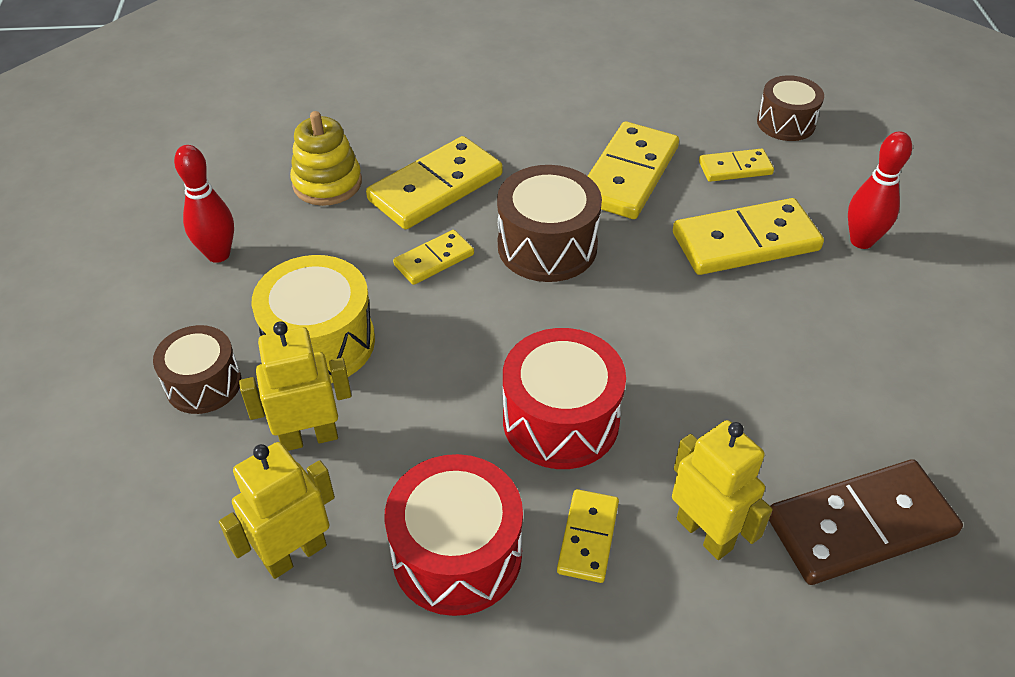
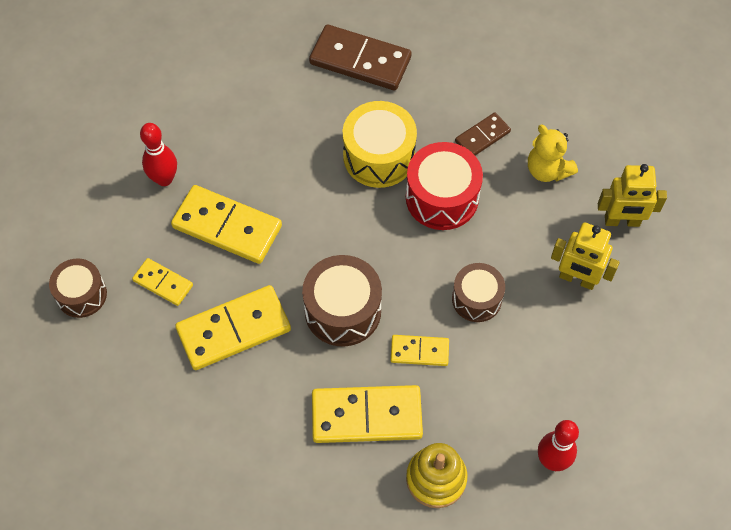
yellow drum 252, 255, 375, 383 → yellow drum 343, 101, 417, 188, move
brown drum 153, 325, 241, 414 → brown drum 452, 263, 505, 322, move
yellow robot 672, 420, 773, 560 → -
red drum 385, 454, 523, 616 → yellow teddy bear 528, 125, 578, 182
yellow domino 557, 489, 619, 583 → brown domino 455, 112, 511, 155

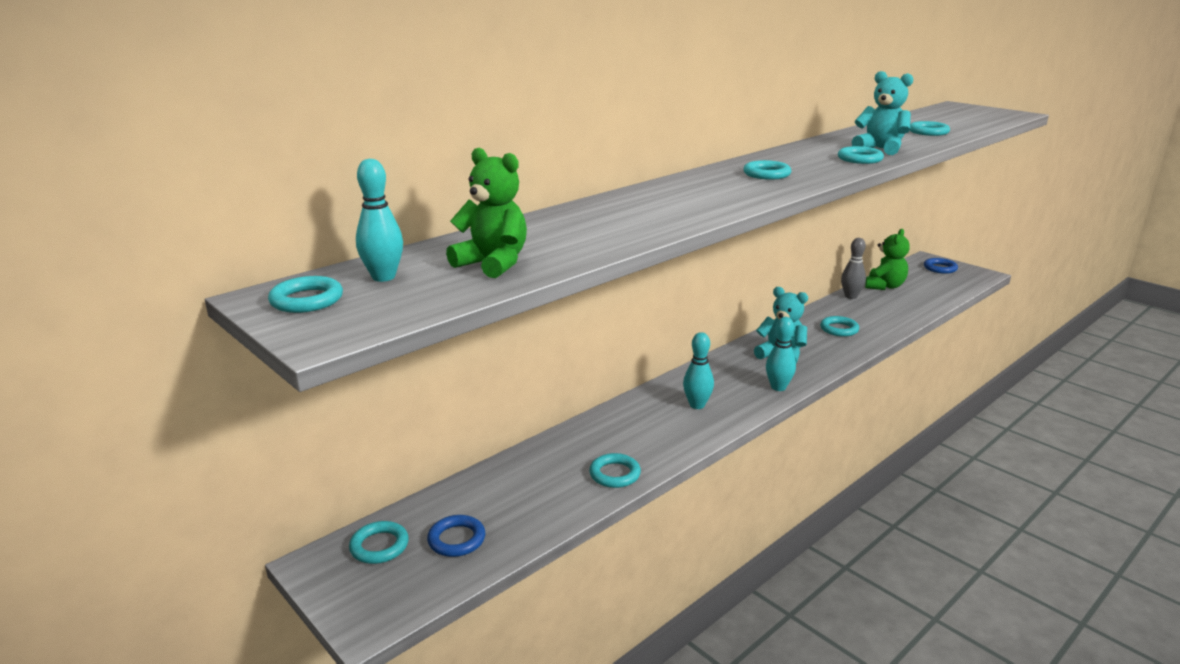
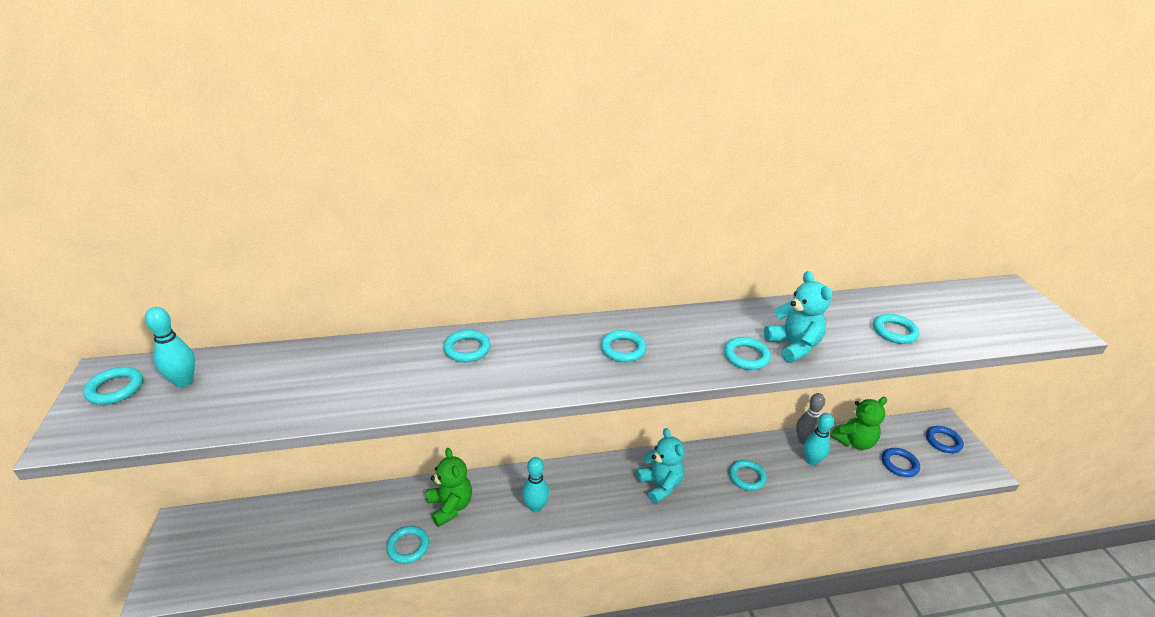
green teddy bear 446, 148, 527, 278 → green teddy bear 427, 448, 472, 527, move
turquoise bowling pin 766, 317, 796, 391 → turquoise bowling pin 804, 413, 834, 466, move
blue ring 427, 515, 485, 557 → blue ring 882, 448, 920, 477, move
turquoise ring 349, 521, 409, 564 → turquoise ring 443, 330, 491, 362, move

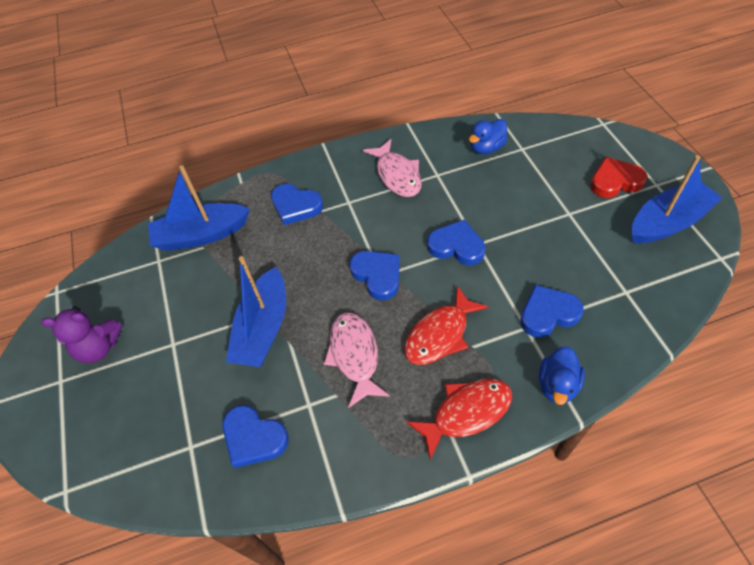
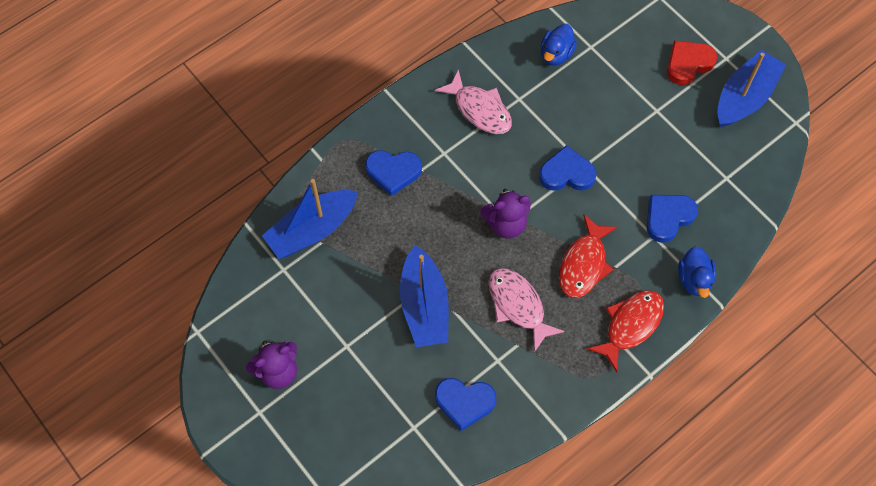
blue heart 350, 251, 400, 301 → purple teddy bear 480, 189, 531, 239

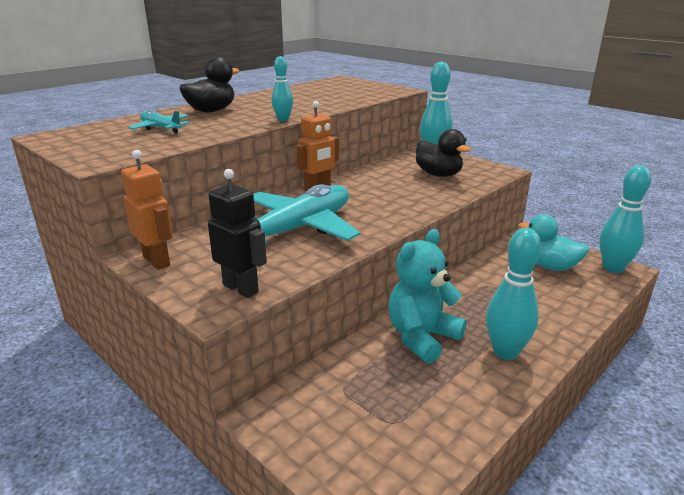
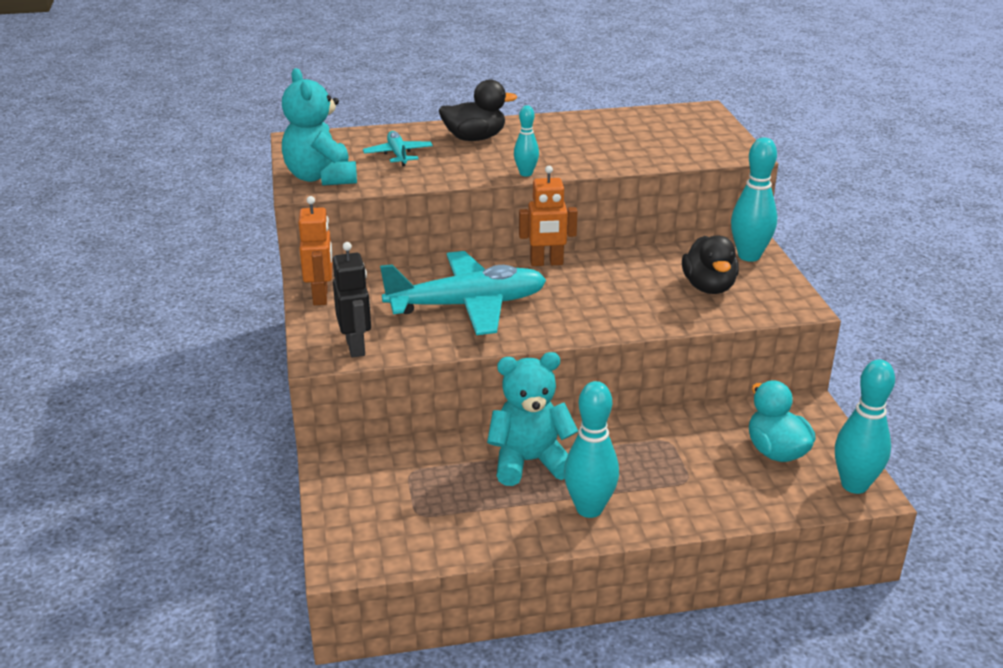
- → turquoise teddy bear 282, 68, 357, 186

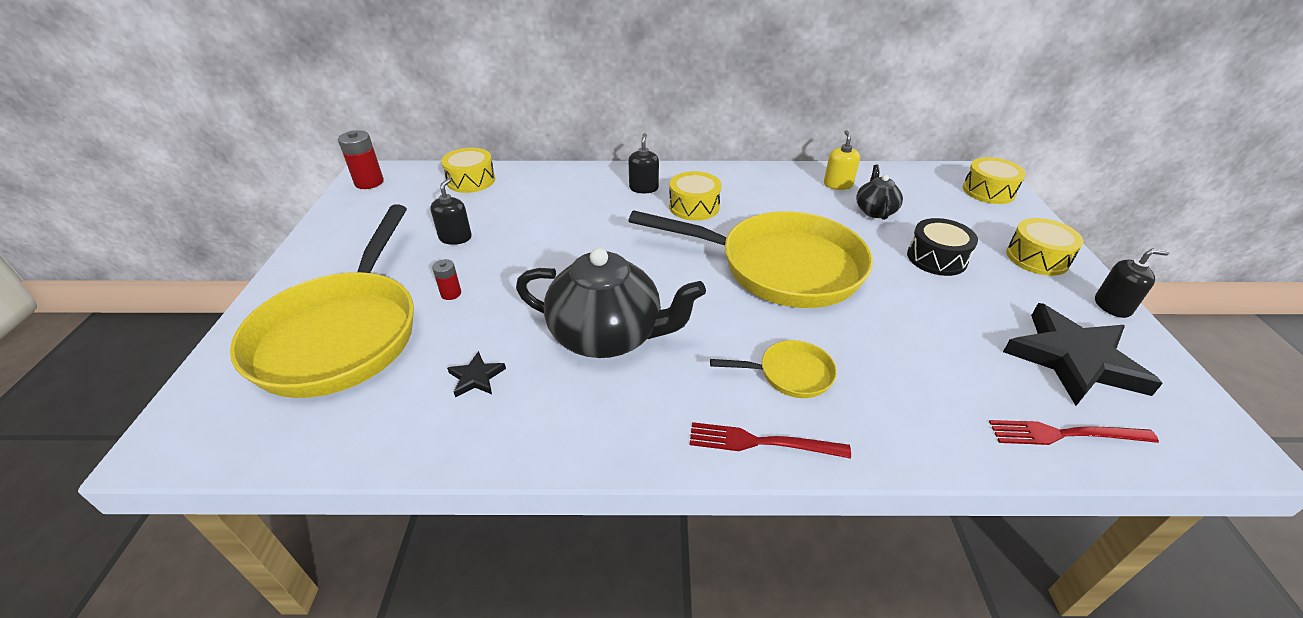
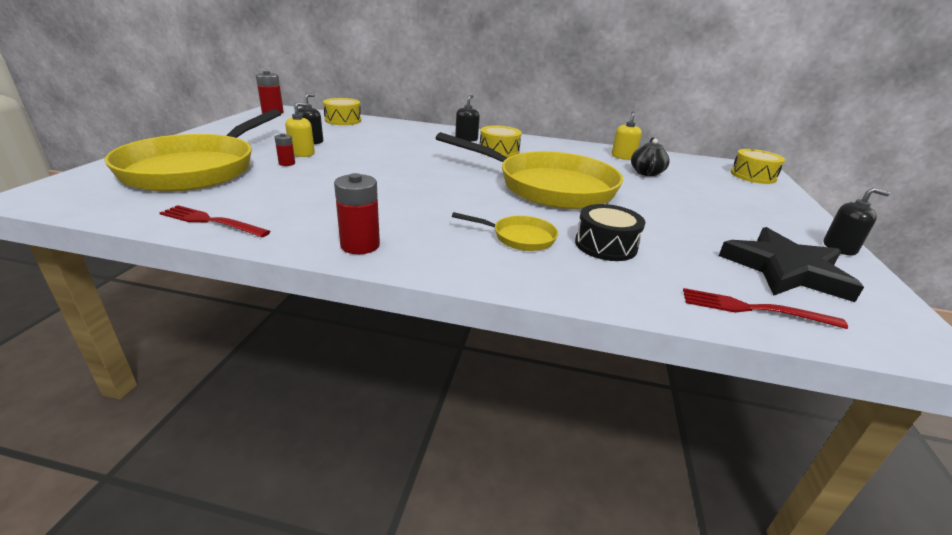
black drum 907, 218, 978, 276 → black drum 575, 204, 645, 261, move
yellow drum 1006, 218, 1084, 276 → -
black teapot 516, 248, 706, 358 → -
black star 447, 351, 506, 397 → -
red fork 690, 422, 851, 459 → red fork 159, 205, 271, 237, move
- → yellow soap dispenser 285, 102, 315, 157
- → red battery 334, 173, 380, 254

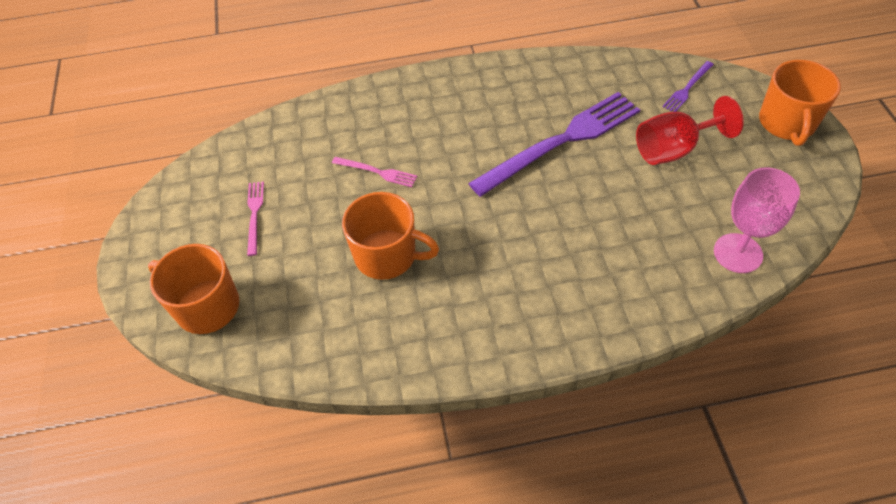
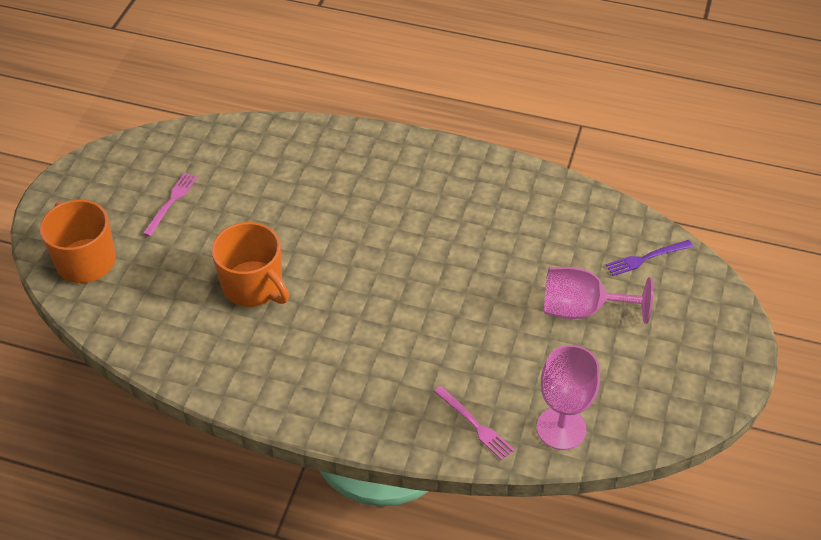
orange mug 759, 60, 841, 146 → -
purple fork 468, 92, 640, 197 → -
red goblet 636, 96, 744, 165 → pink goblet 544, 267, 653, 324
pink fork 332, 157, 417, 187 → pink fork 434, 386, 514, 460, move

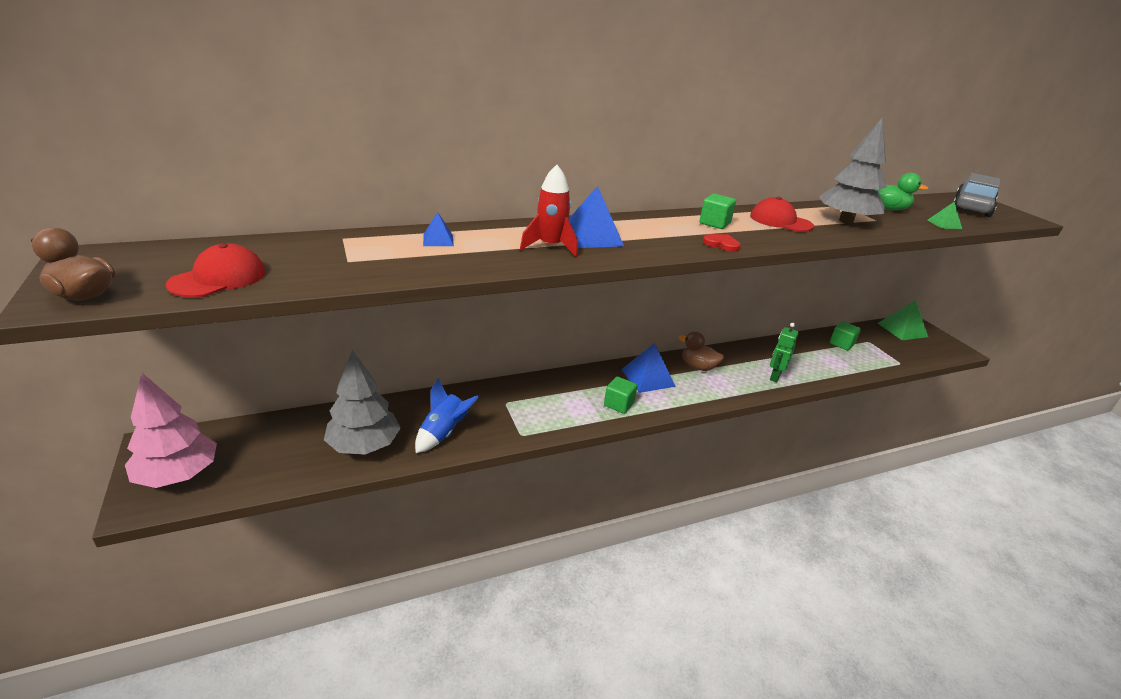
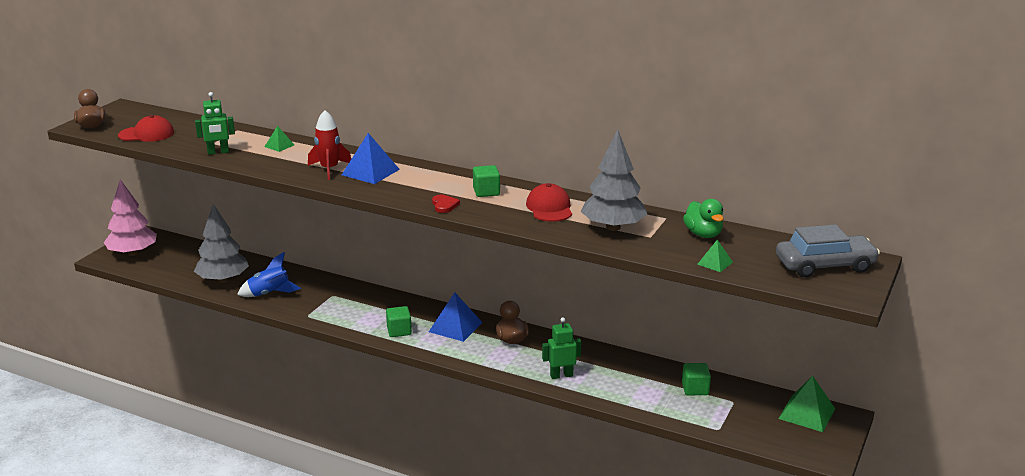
blue pyramid 423, 211, 454, 246 → green pyramid 264, 126, 294, 152
- → green robot 195, 92, 235, 155

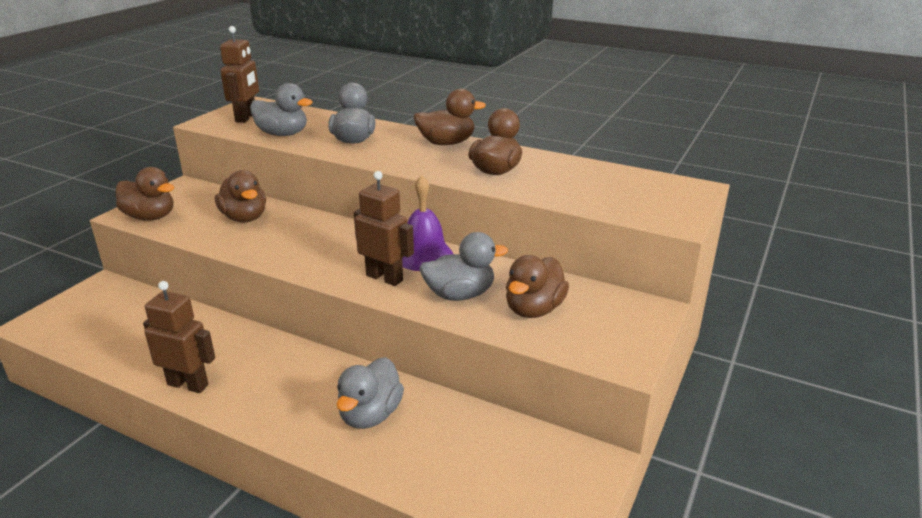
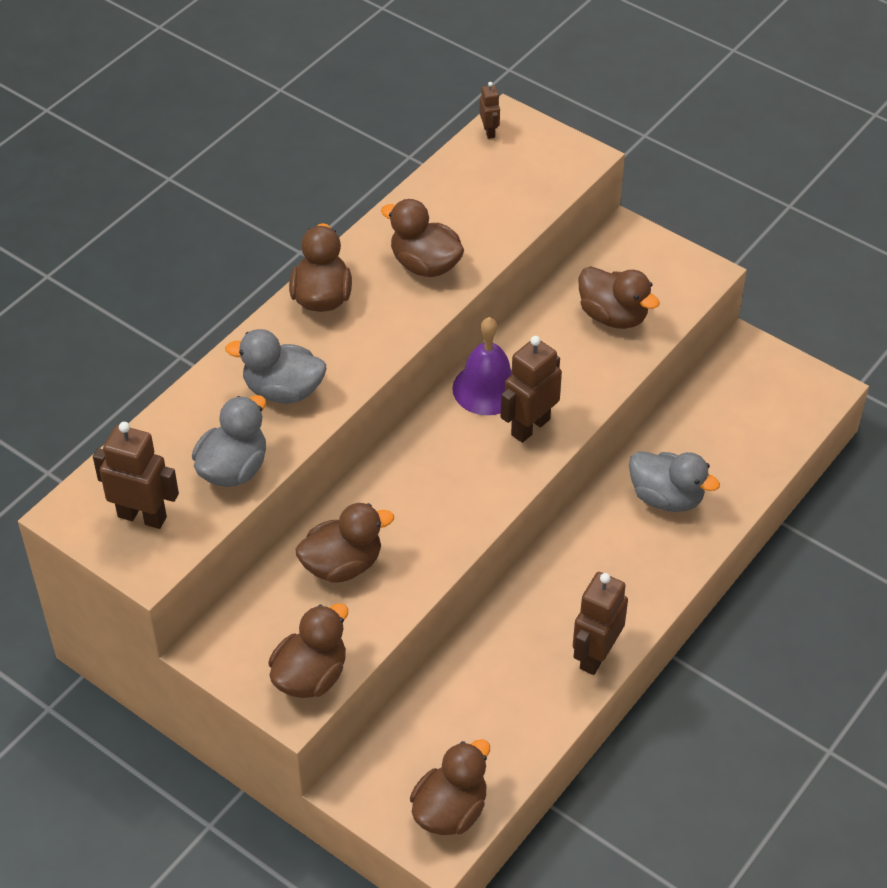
grey duck 419, 232, 508, 301 → -
- → brown robot 480, 82, 500, 139
- → brown duck 410, 739, 490, 835

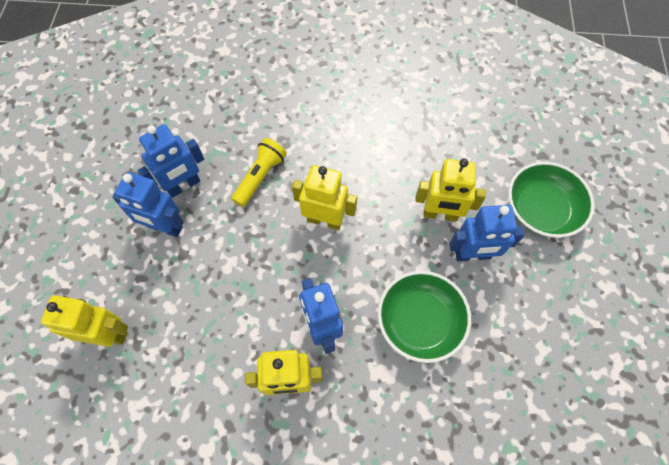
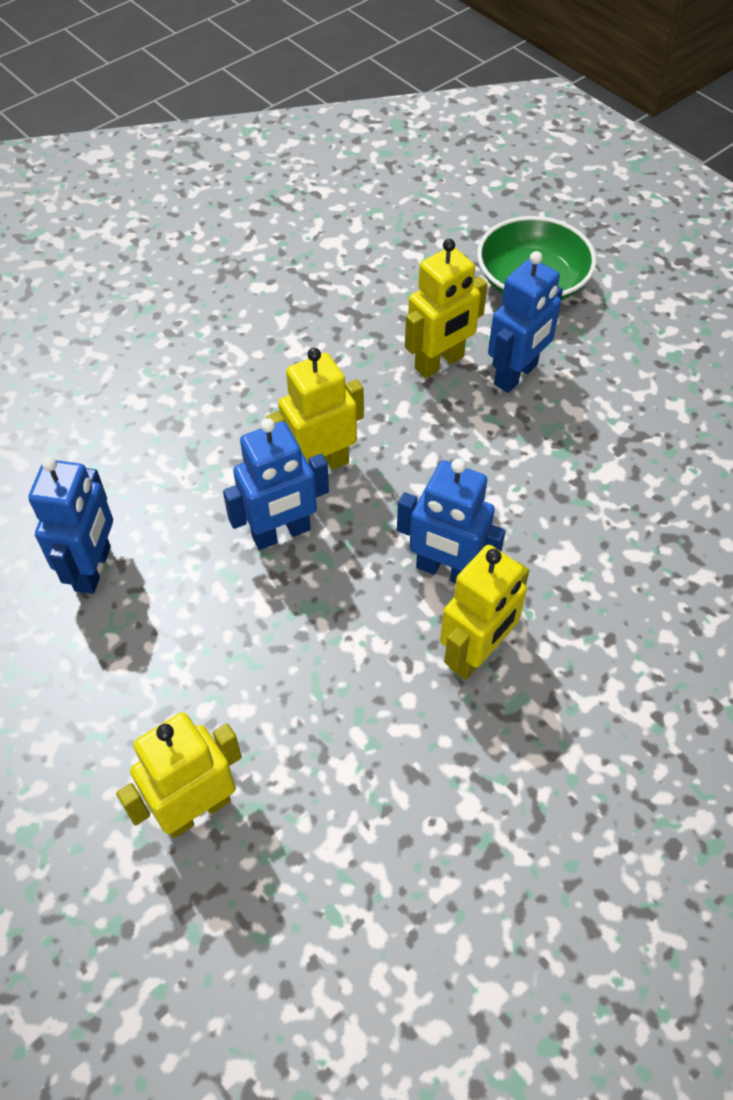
yellow flashlight 231, 138, 287, 207 → -
blue robot 112, 172, 184, 237 → blue robot 223, 418, 329, 550, move
green bowl 378, 271, 471, 363 → -

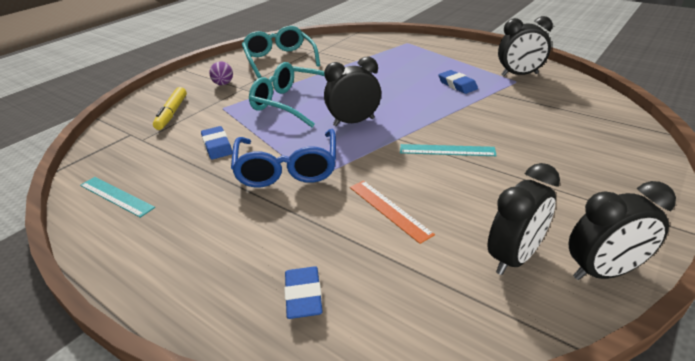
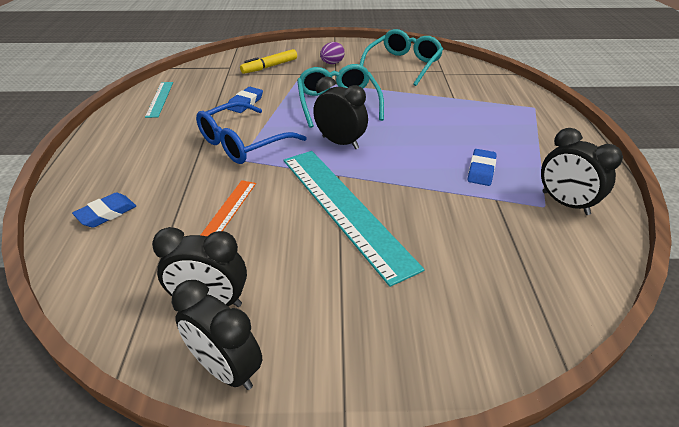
turquoise ruler 400, 144, 497, 156 → turquoise ruler 284, 151, 424, 287, x2.13

